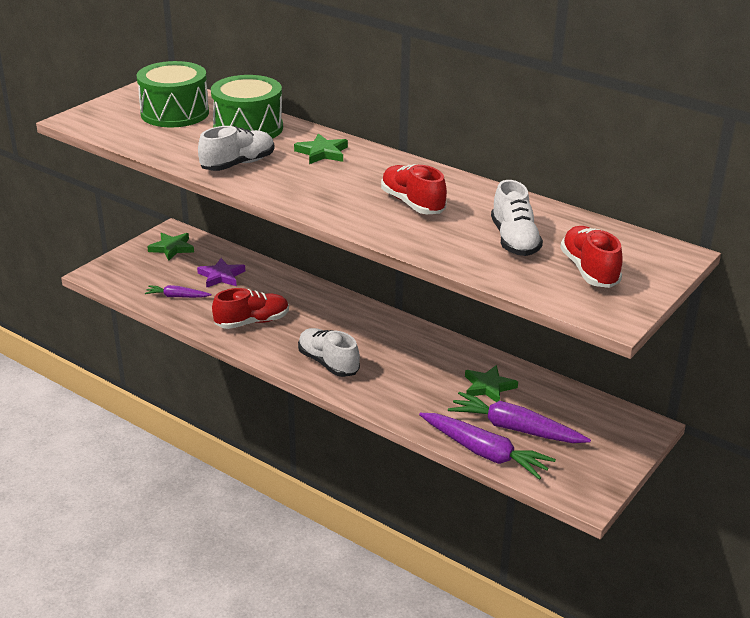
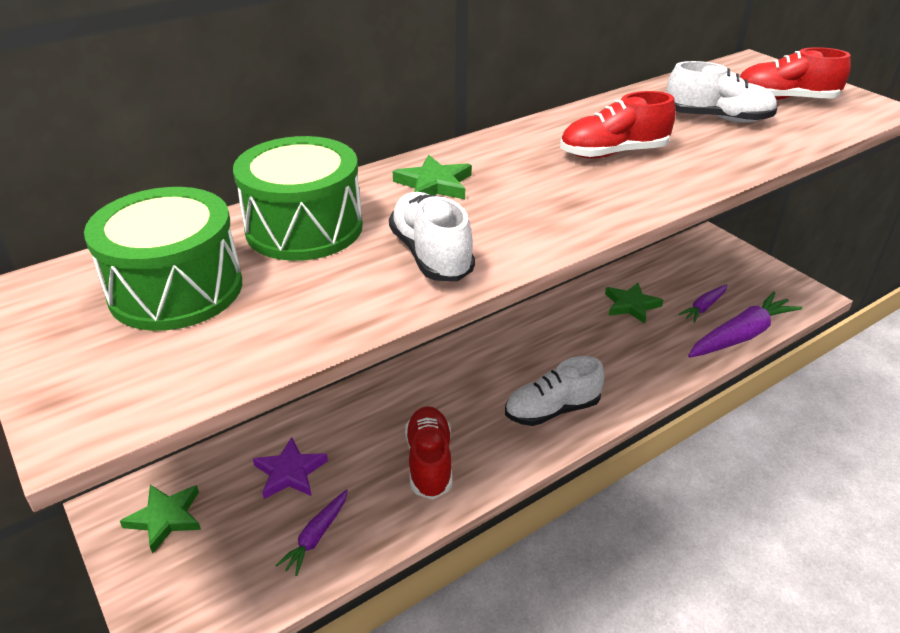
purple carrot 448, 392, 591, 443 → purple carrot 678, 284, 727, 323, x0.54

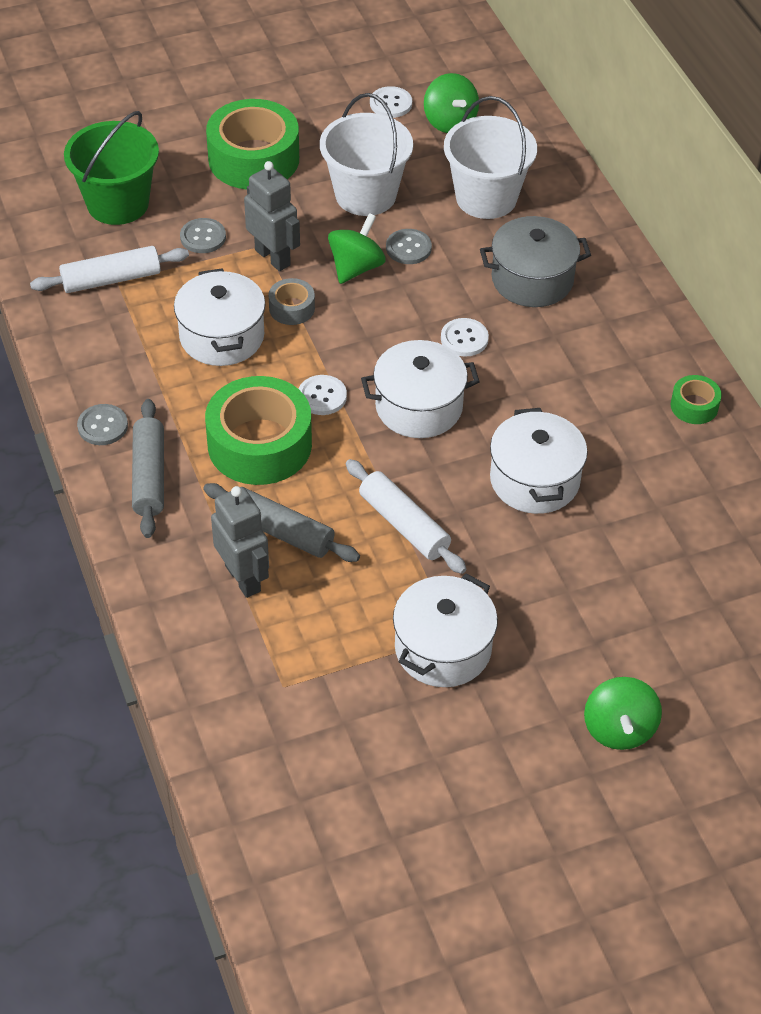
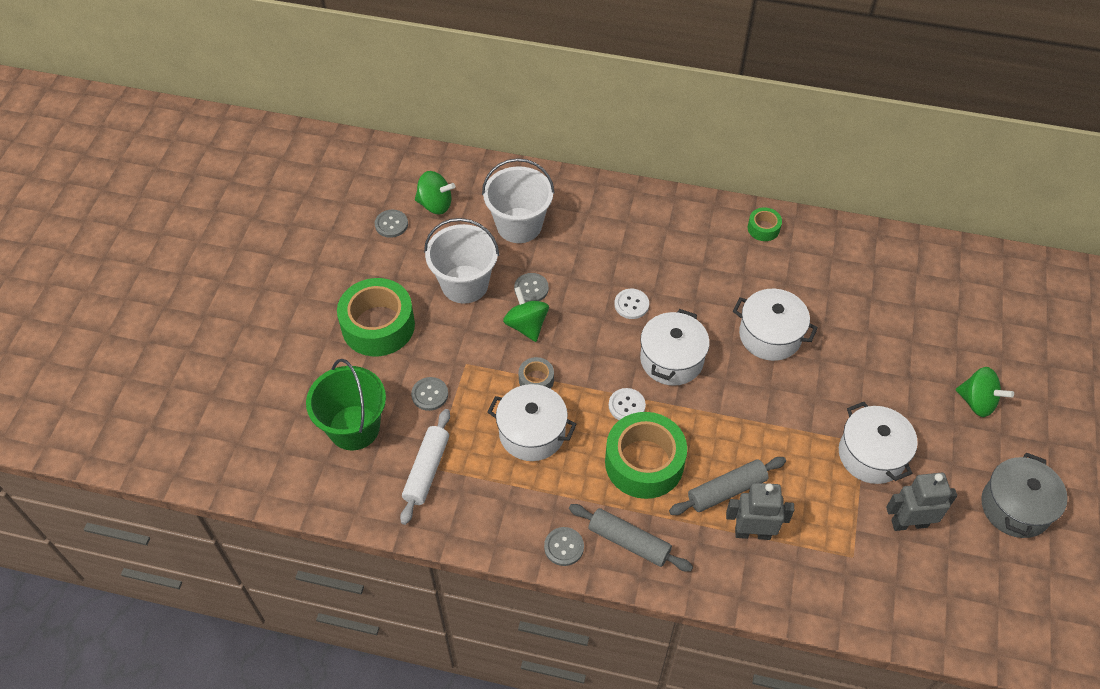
white button 370, 86, 412, 118 → grey button 375, 210, 408, 238
grey robot 244, 161, 300, 271 → grey robot 886, 473, 957, 531, move
grey pot 480, 216, 591, 307 → grey pot 981, 453, 1068, 538, move
white rolling pin 346, 459, 466, 574 → -

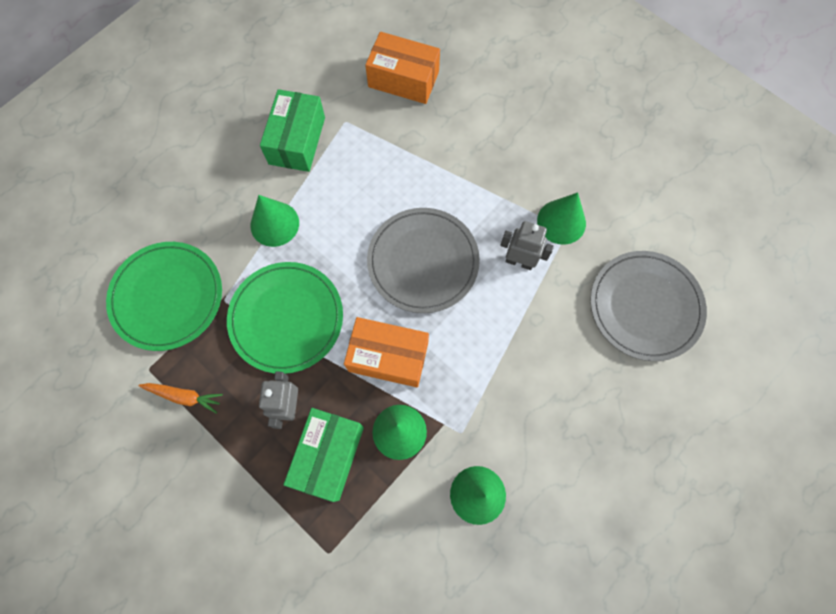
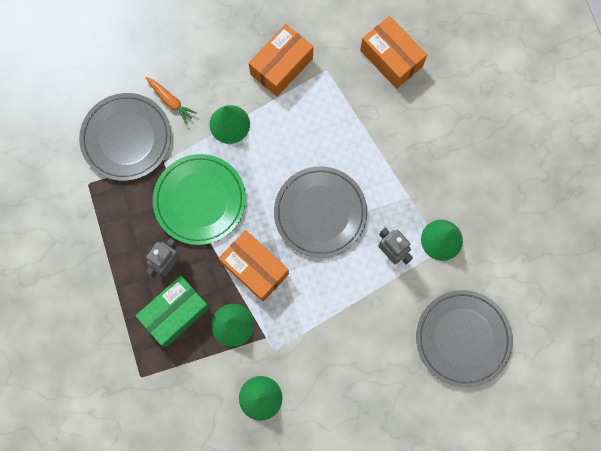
green box 260, 89, 325, 172 → orange box 249, 24, 313, 97
green plate 106, 242, 222, 351 → grey plate 79, 93, 171, 181
orange carrot 138, 383, 223, 414 → orange carrot 146, 77, 197, 124, move

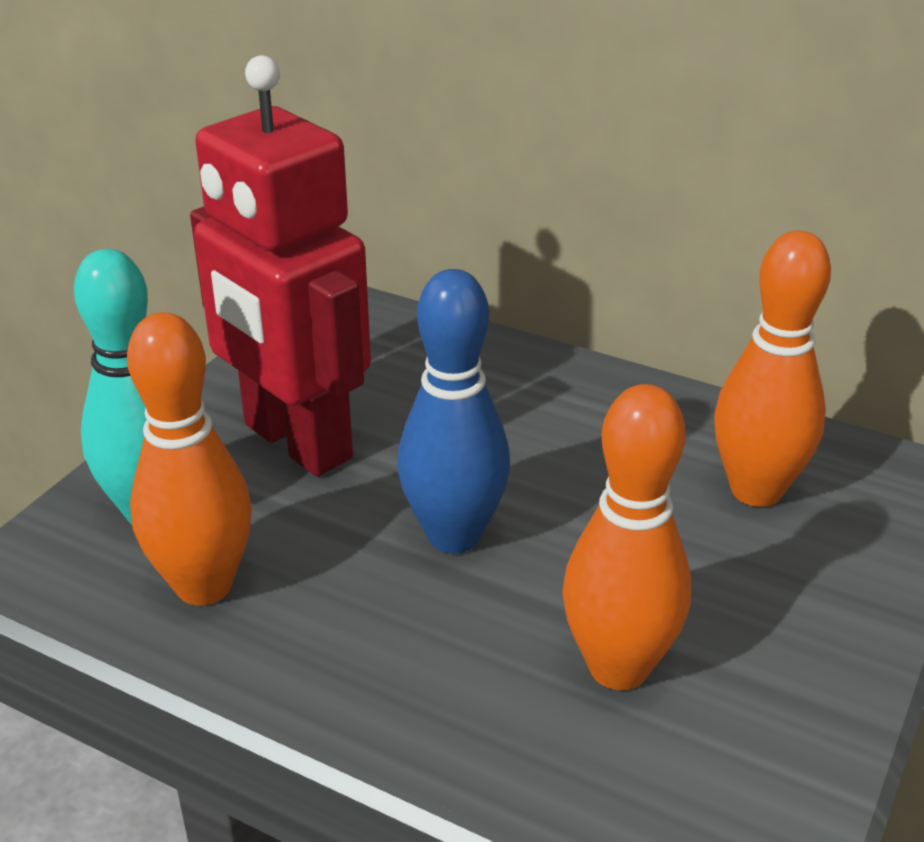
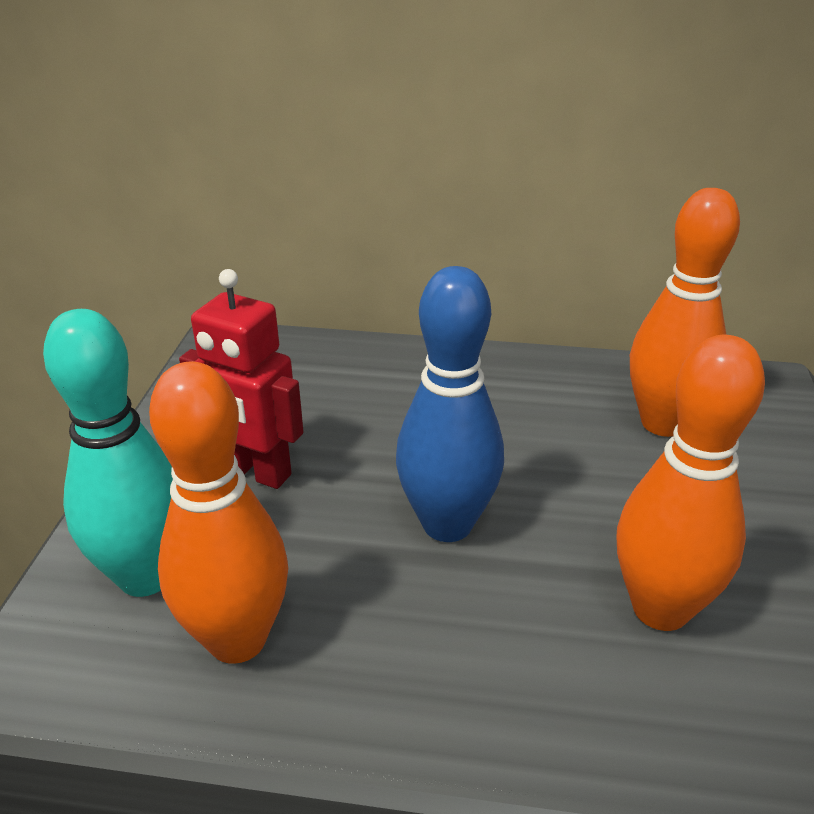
red robot 190, 55, 371, 477 → red robot 179, 269, 304, 489, x0.59

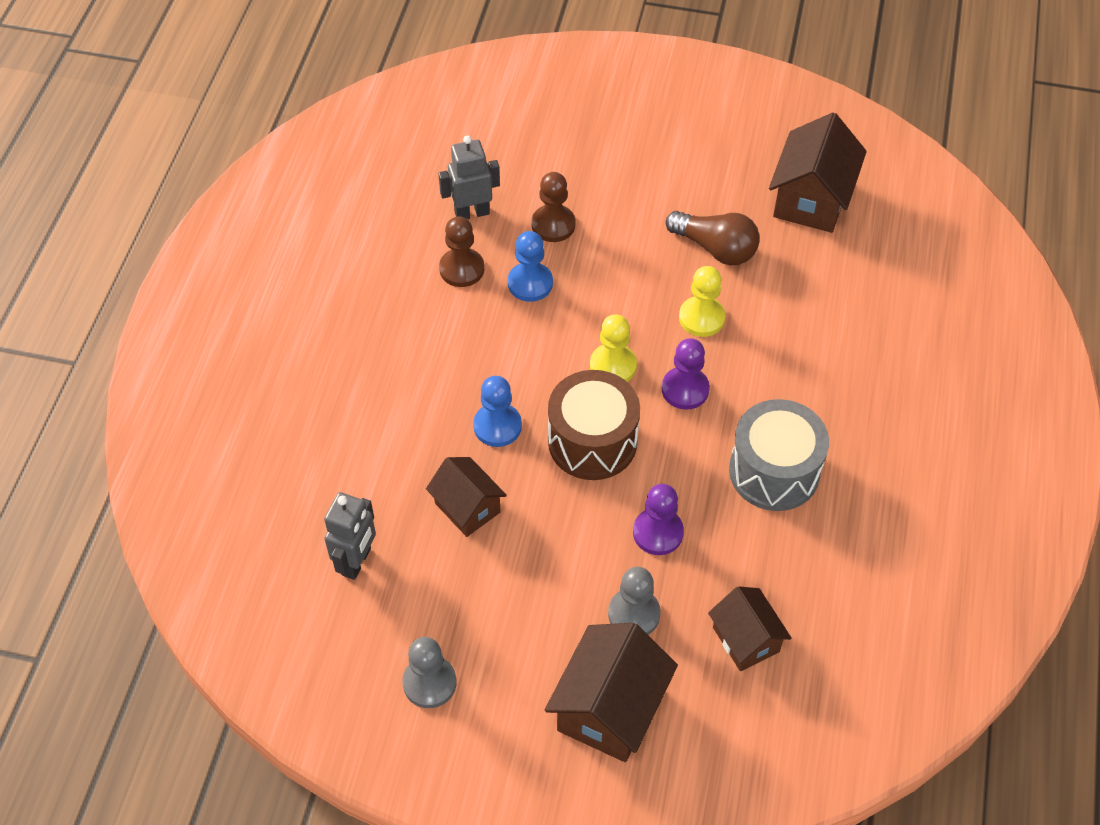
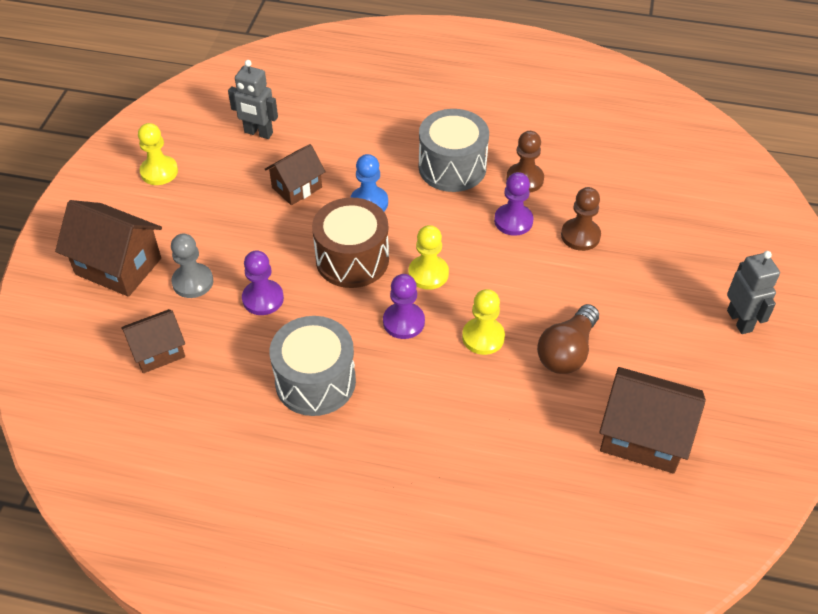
grey robot 438, 135, 500, 219 → grey robot 727, 251, 780, 334, move
blue pawn 508, 231, 553, 302 → purple pawn 494, 172, 533, 236
grey pawn 402, 637, 457, 708 → yellow pawn 138, 123, 178, 185
- → grey drum 419, 109, 489, 192

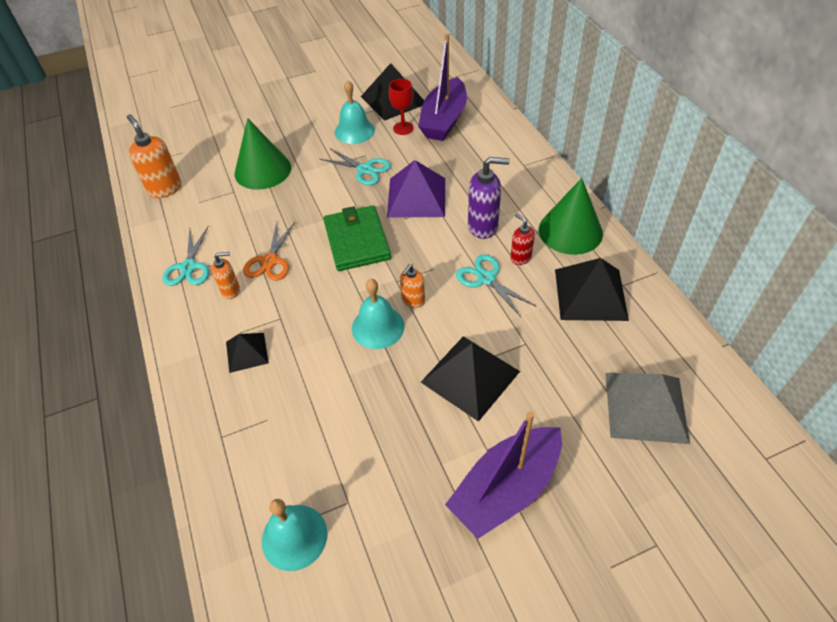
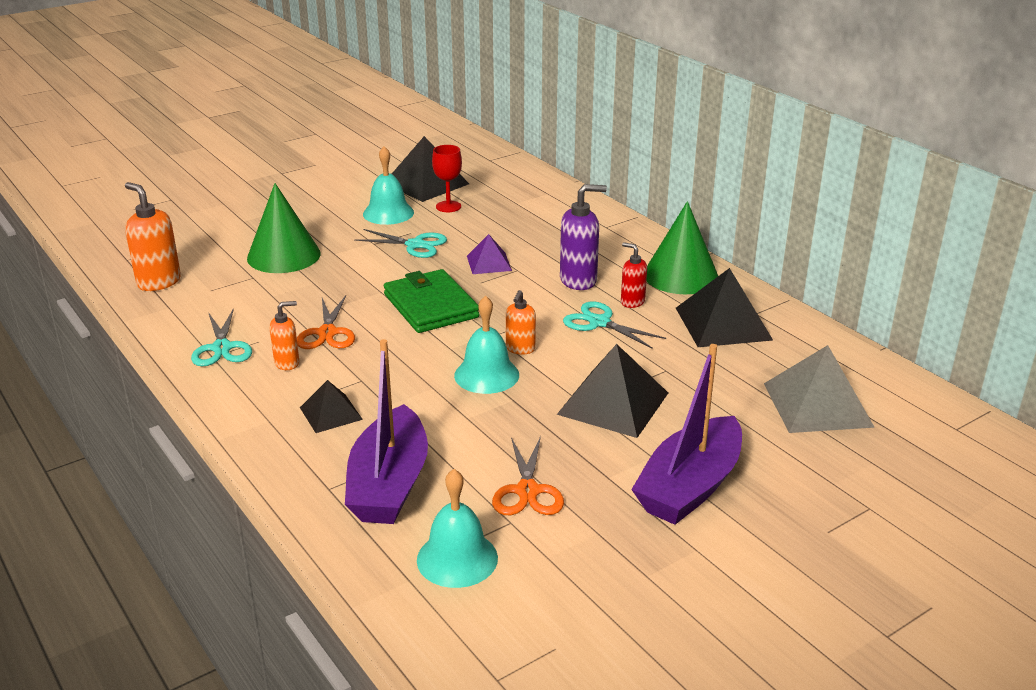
purple boat 418, 34, 467, 141 → purple boat 345, 339, 428, 524, move
purple pyramid 387, 160, 445, 217 → purple pyramid 467, 234, 512, 274, x0.57
- → orange scissors 492, 436, 564, 515

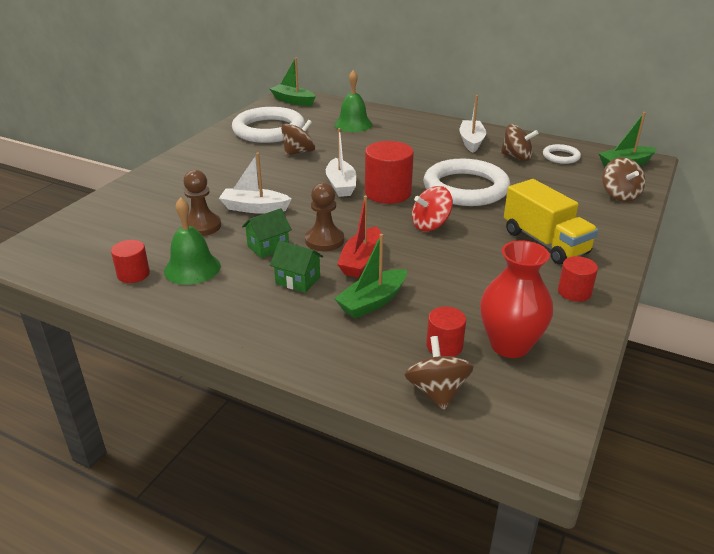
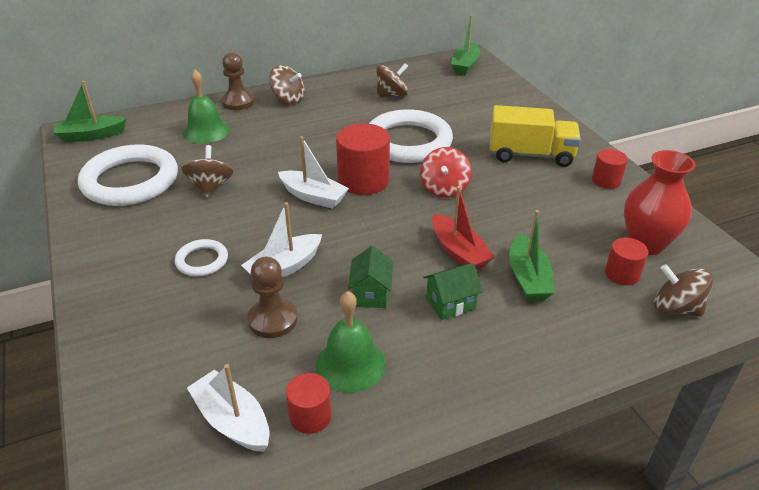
white boat 460, 95, 486, 153 → white boat 187, 364, 270, 452, move
white ring 543, 144, 581, 164 → white ring 175, 239, 228, 276, move
brown spinning top 602, 157, 645, 202 → brown spinning top 269, 65, 305, 104, move
brown pawn 305, 183, 344, 251 → brown pawn 221, 52, 255, 110, move

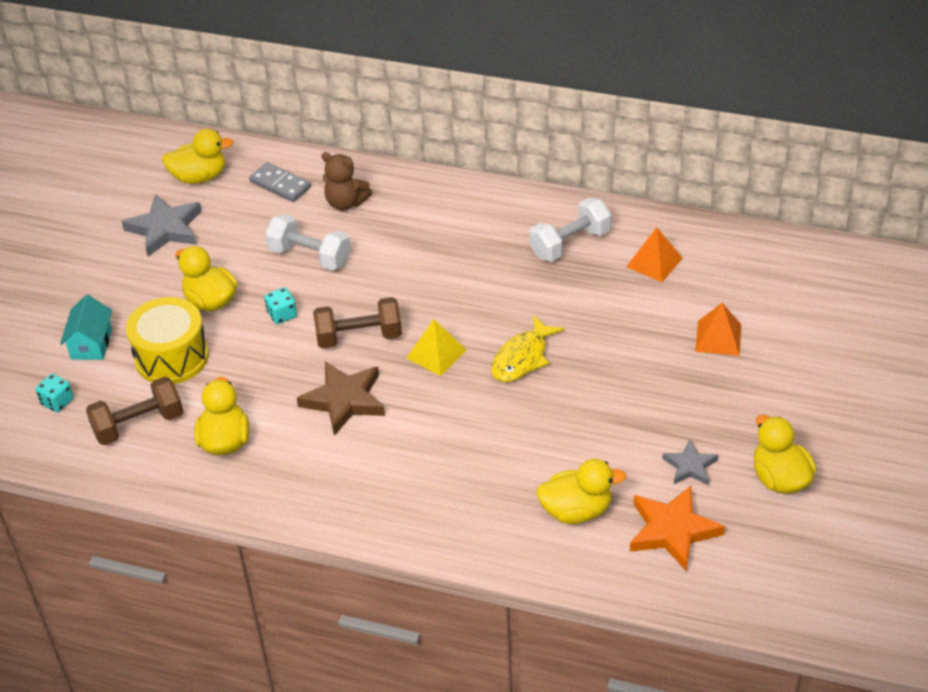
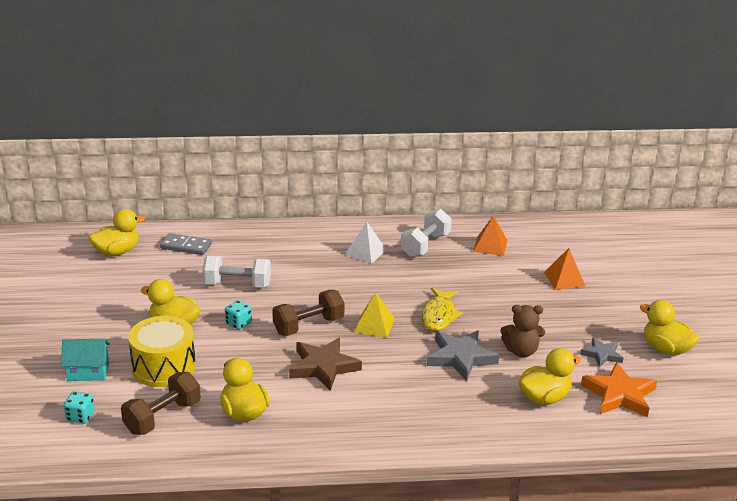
brown teddy bear 321, 152, 372, 211 → brown teddy bear 500, 305, 545, 357, move
grey star 122, 194, 202, 256 → grey star 427, 330, 499, 381, move
turquoise house 60, 295, 112, 360 → turquoise house 61, 339, 110, 381, 75 degrees counterclockwise
- → white pyramid 345, 221, 387, 264

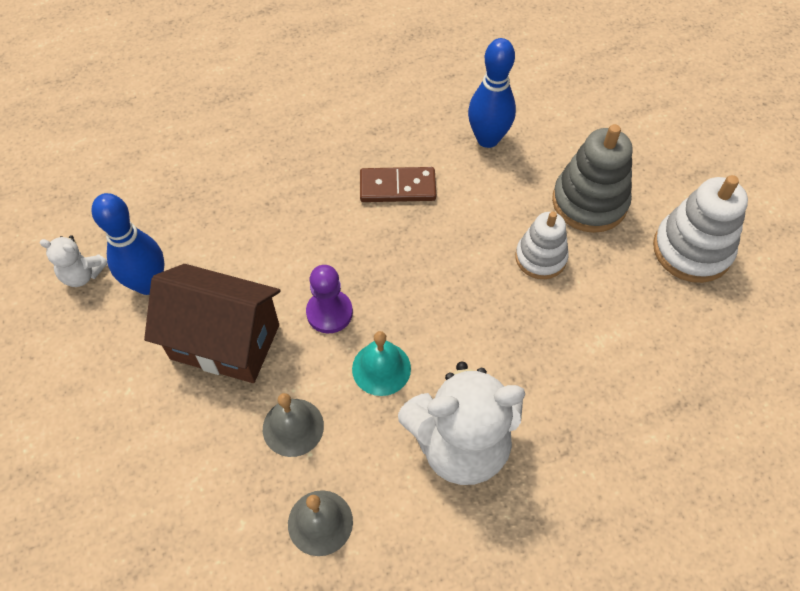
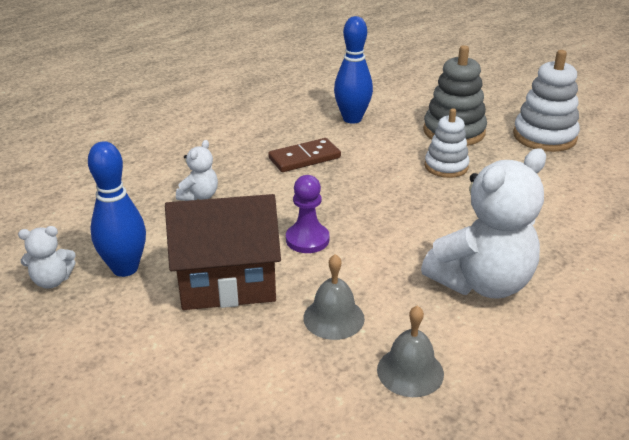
turquoise bell 352, 331, 411, 396 → -
- → white teddy bear 176, 140, 218, 201

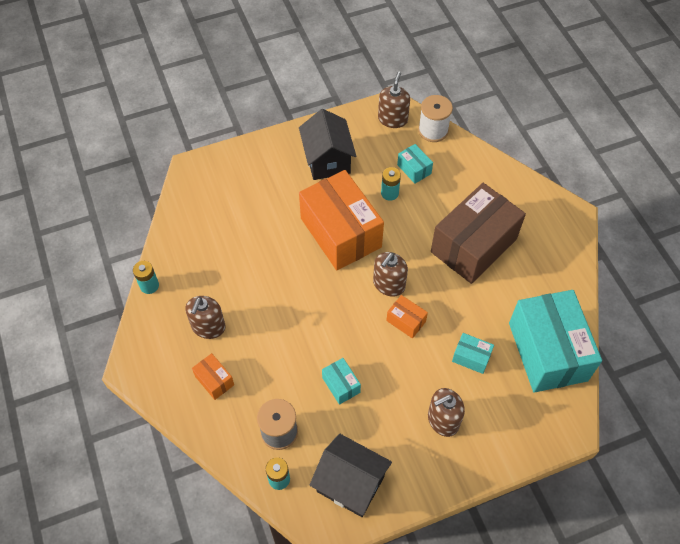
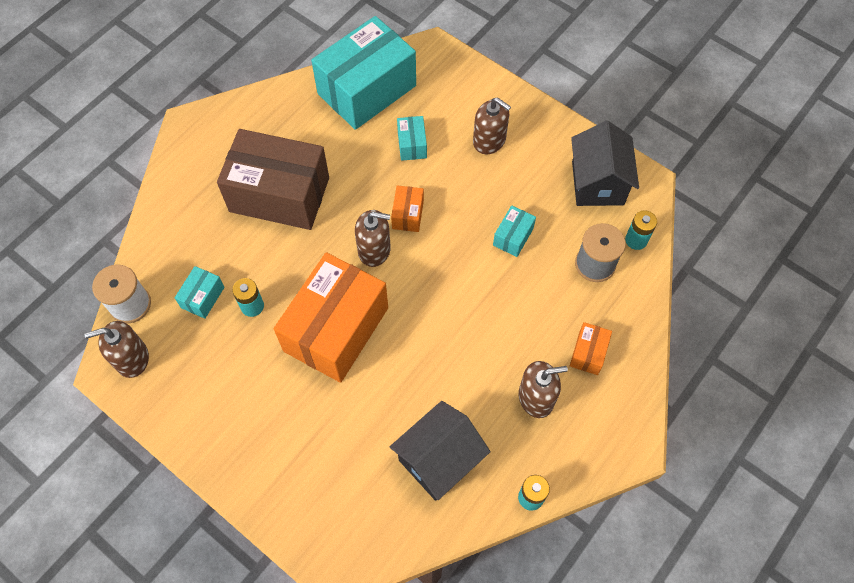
black house 299, 109, 356, 180 → black house 390, 401, 491, 501, move

